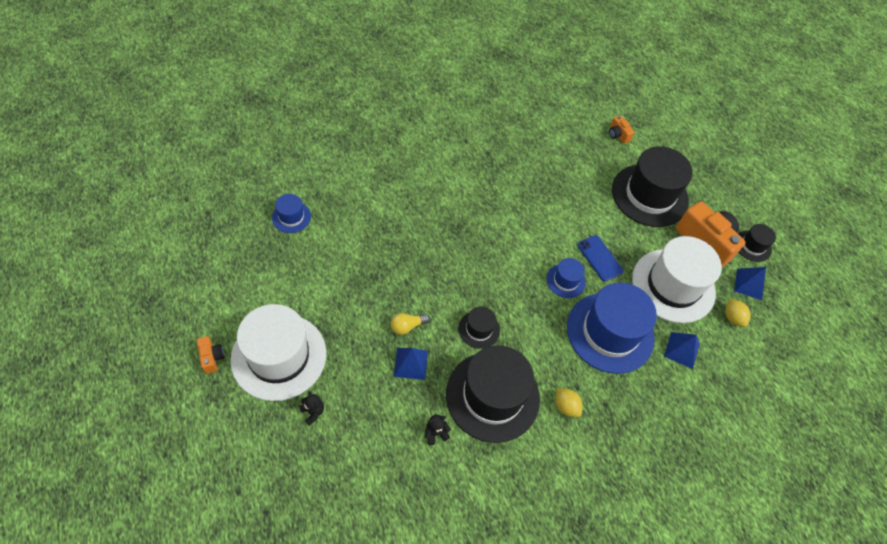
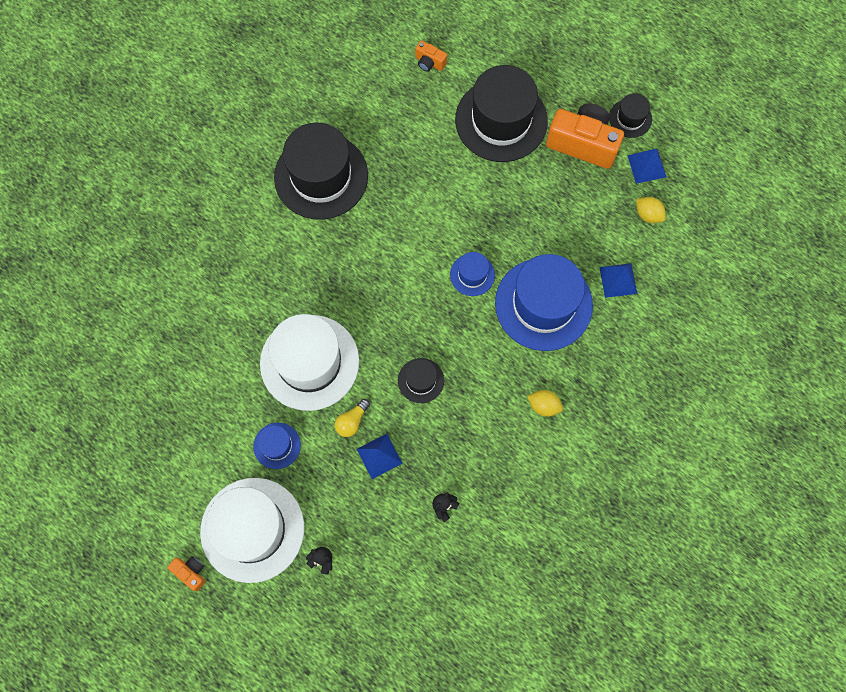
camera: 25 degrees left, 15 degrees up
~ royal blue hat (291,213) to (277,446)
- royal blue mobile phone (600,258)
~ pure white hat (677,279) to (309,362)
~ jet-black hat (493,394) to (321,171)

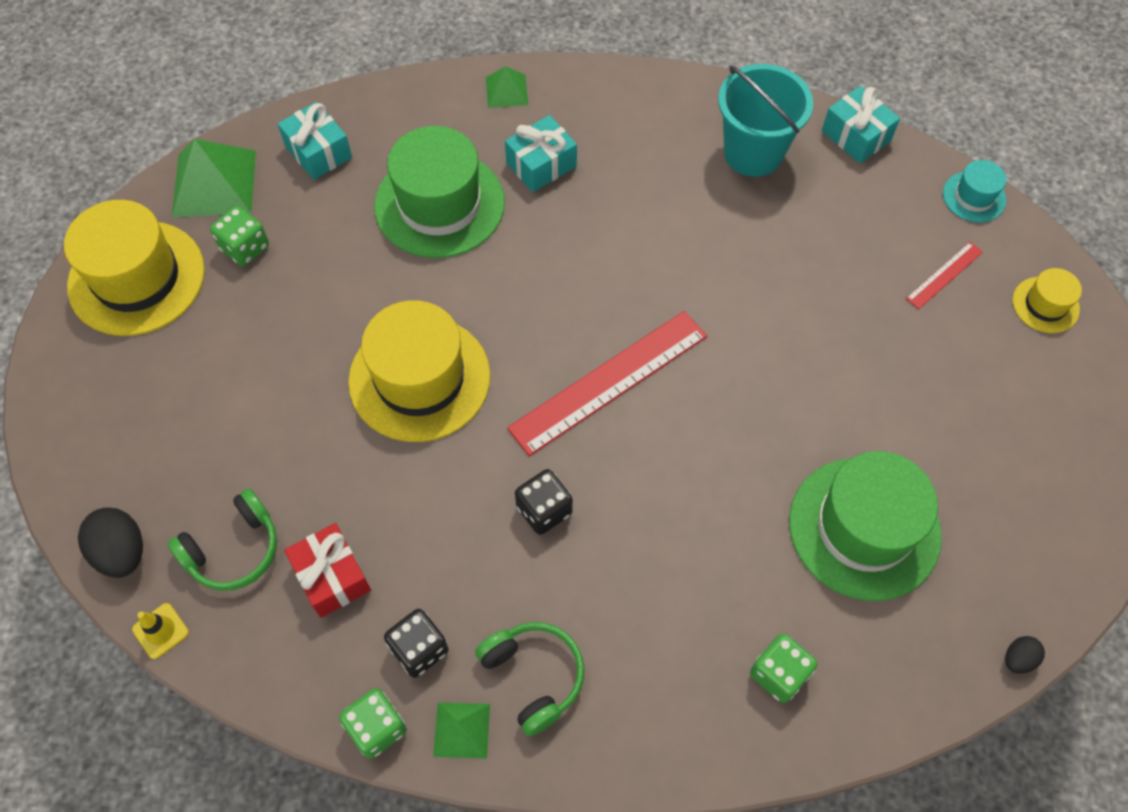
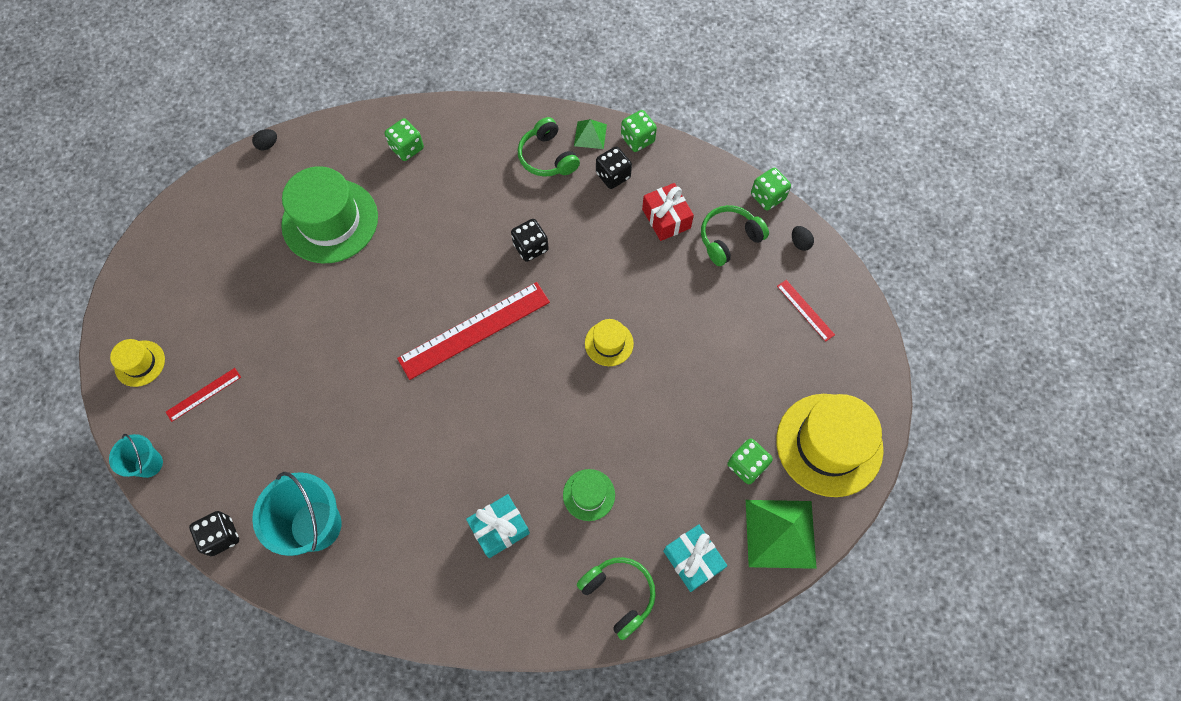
camera: 175 degrees left, 5 degrees up
- green pyramid (507,87)
~ aqua present (861,124) to jet-black game die (214,533)
~ green hat (439,192) = (589,495) x0.48
~ aqua hat (974,191) to aqua pail (136,456)
~ bright yellow hat (419,371) = (609,342) x0.48
~ jet-black toy egg (110,543) = (803,238) x0.55
~ bright yellow safety cone (160,631) to green game die (771,189)
+ scarlet measuring stick (806,311)
+ green over-ear headphones (616,598)

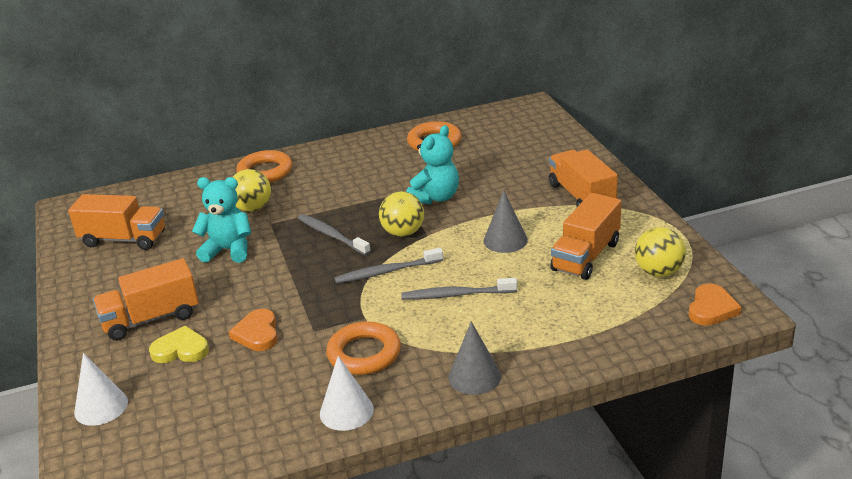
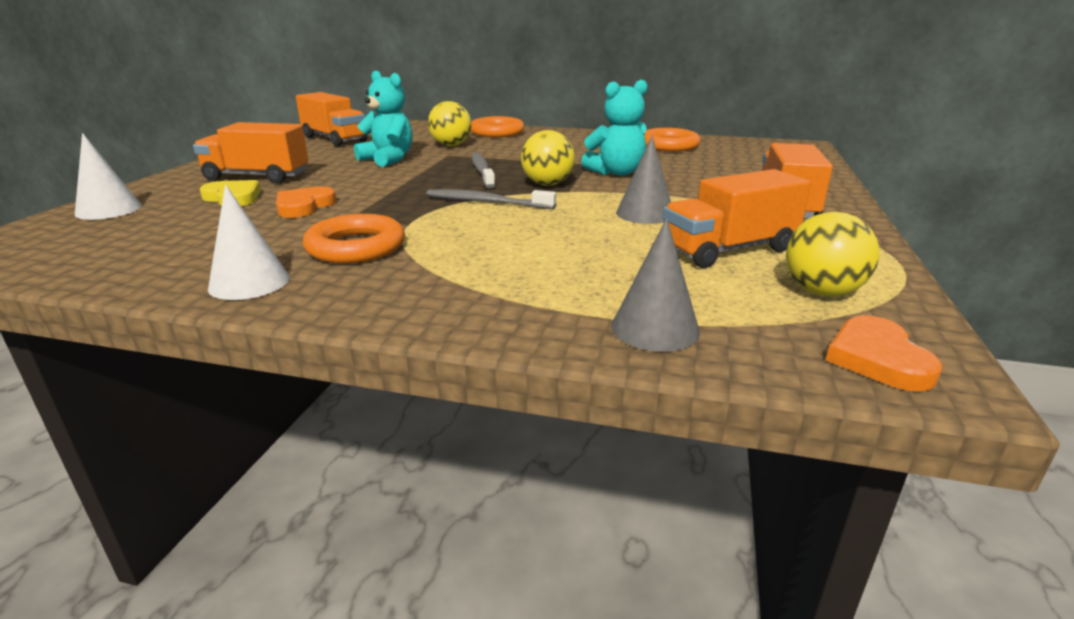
camera: 30 degrees right, 5 degrees down
- gray toothbrush (459,289)
~ bright orange heart shape (715,305) = (884,353) 120 degrees clockwise
~ gray cone shape (474,358) to (655,285)

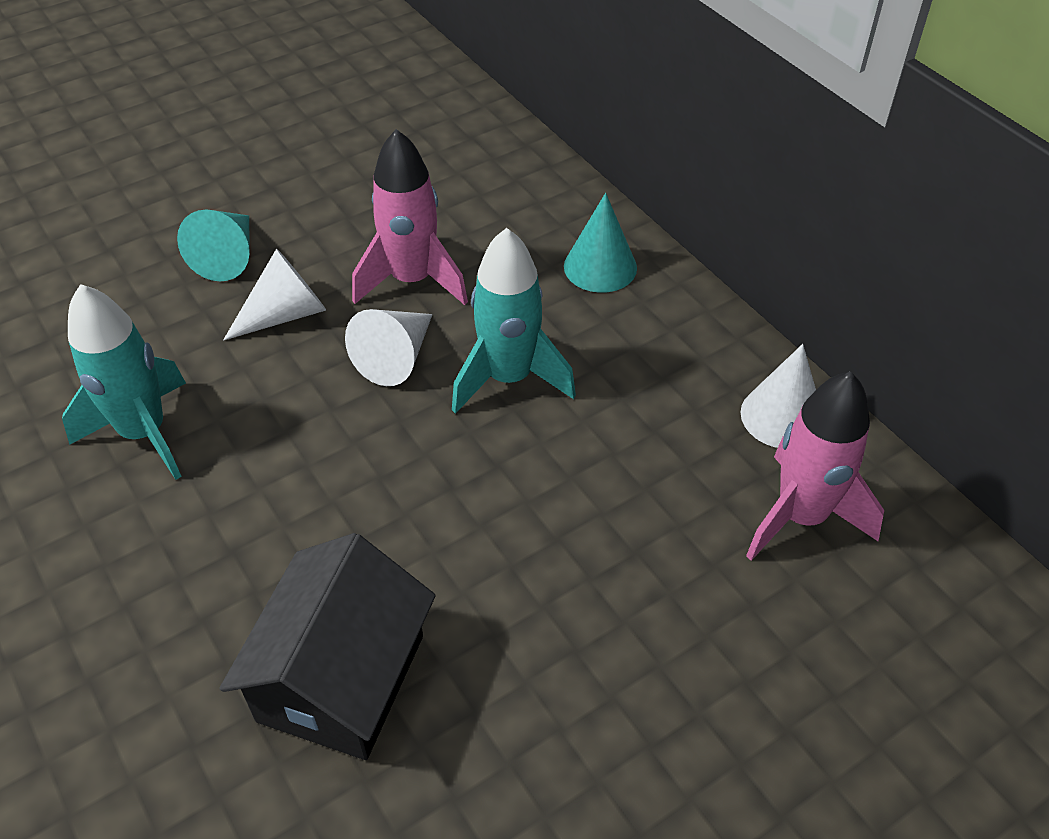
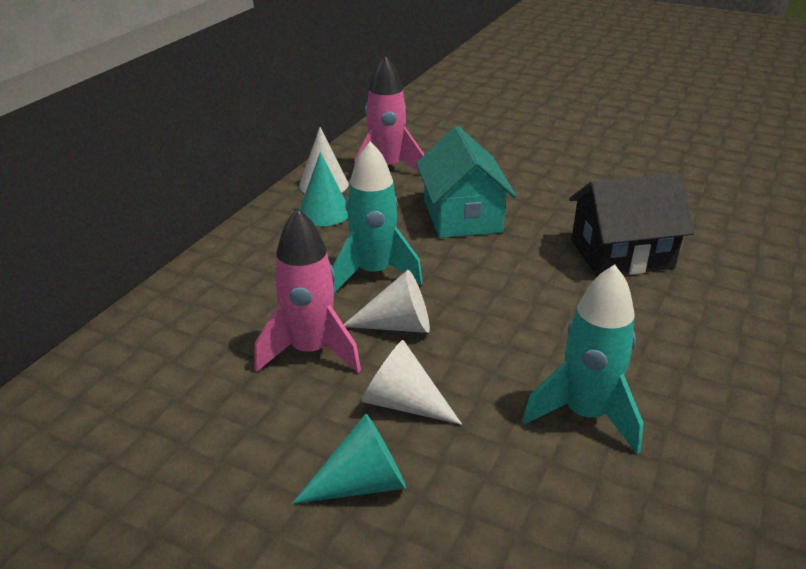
camera: 120 degrees left, 15 degrees down
~ aqua cone shape (600,243) to (324,189)
+ aqua cottage (466,182)

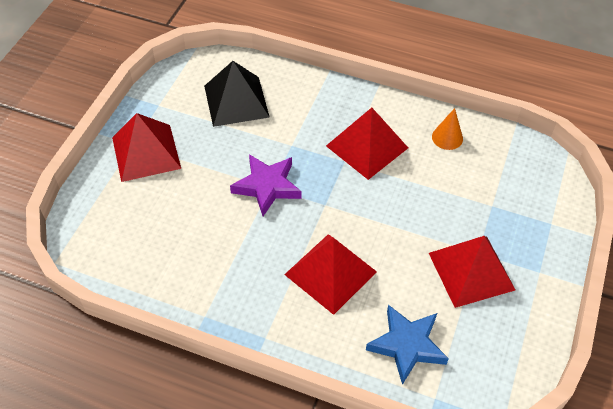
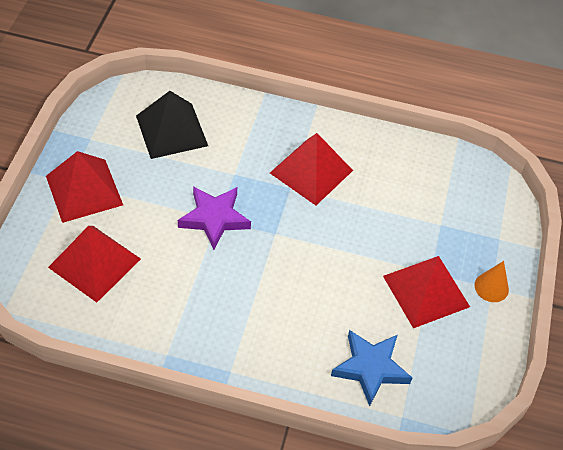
camera: 10 degrees left, 0 degrees up
~ bright orange cone shape (447,129) to (491,281)
~ scarlet pyramid (330,275) to (94,264)

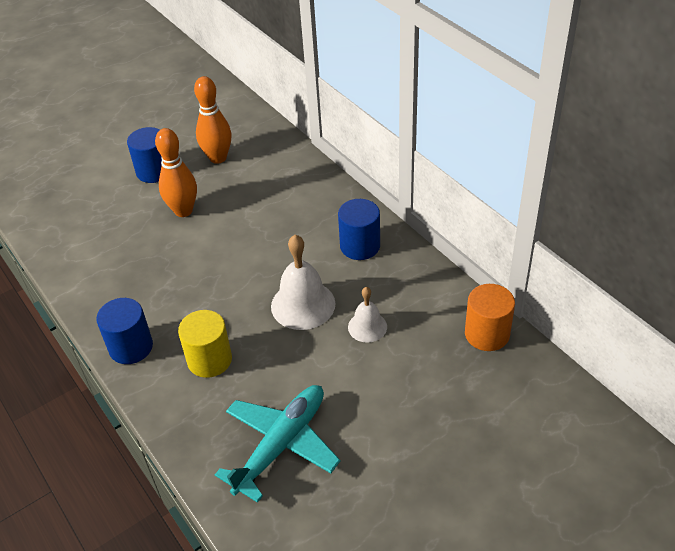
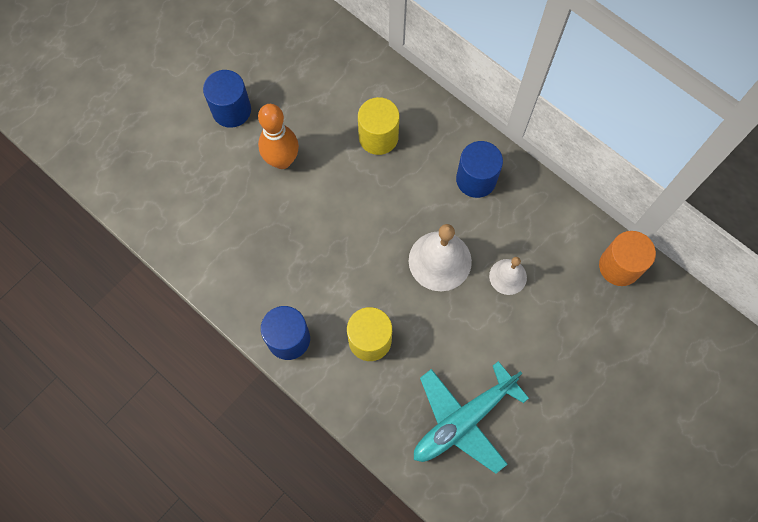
camera: 15 degrees left, 25 degrees up
- bright orange skittle (213,120)
~ aqua toy plane (277,444) = (471,417) 150 degrees counterclockwise
+ bright yellow cylinder shape (379,126)

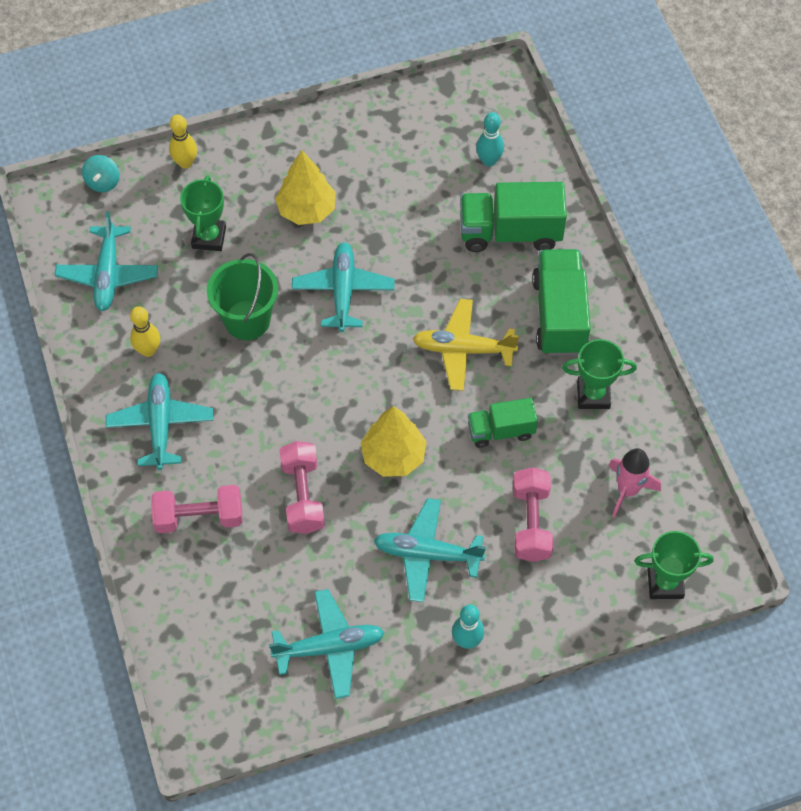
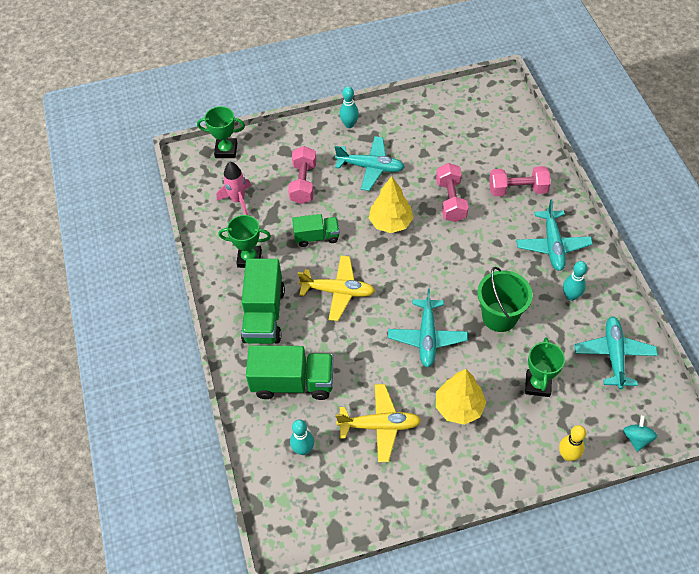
camera: 175 degrees left, 5 degrees down
~ bright yellow skittle (145,331) to aqua skittle (575,281)
- aqua toy plane (327,644)
+ bright yellow toy plane (378,423)

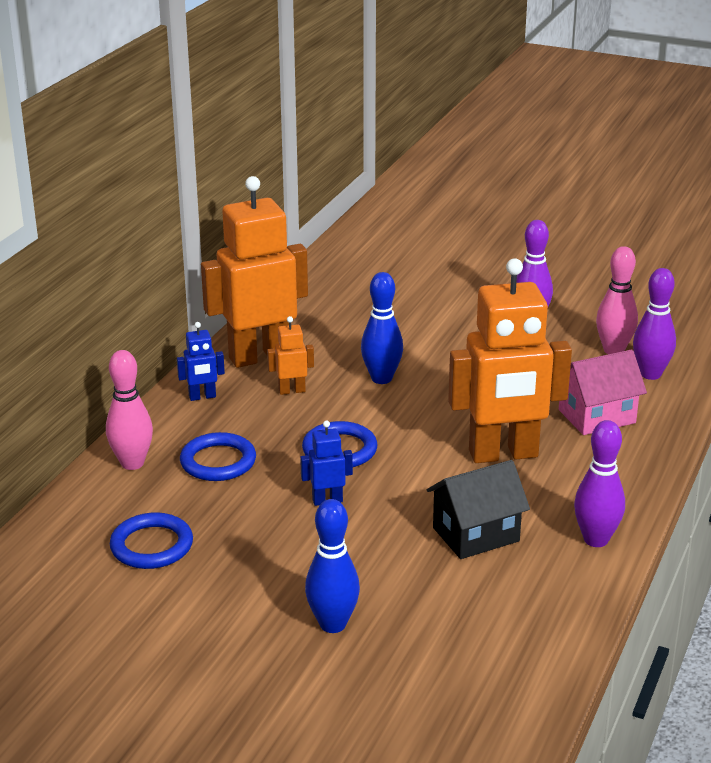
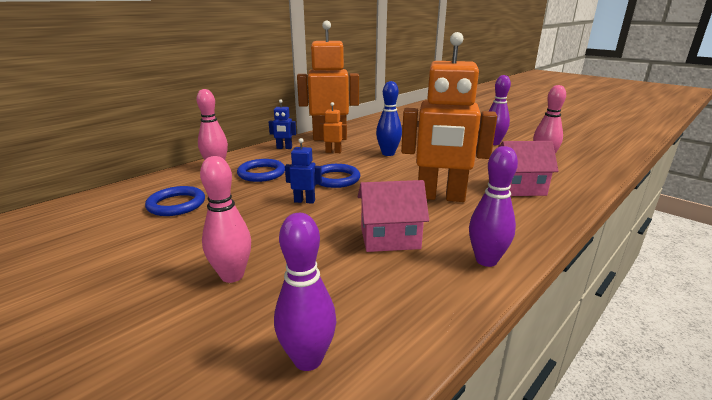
camera: 20 degrees right, 5 degrees down
~ purple skittle (654,324) to (305,292)
~ jet-black cottage (478,509) to rosy cottage (393,216)
~ royal blue skittle (332,566) to rosy skittle (225,219)

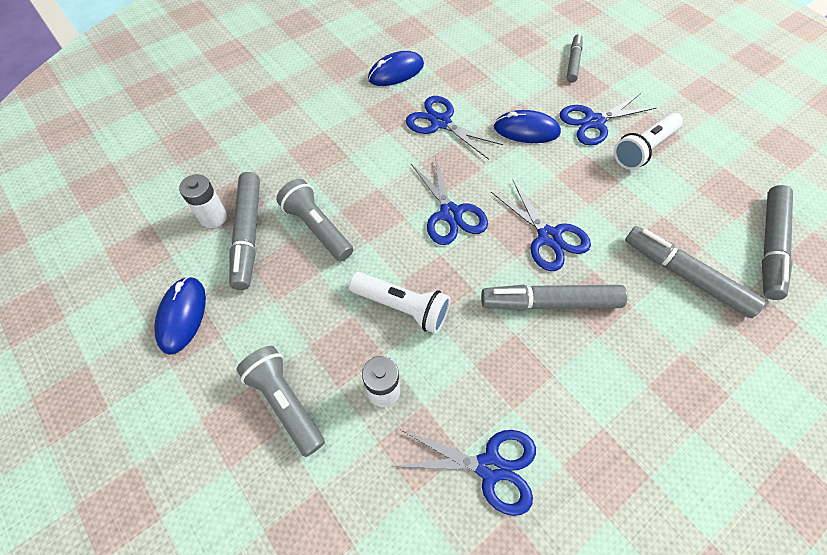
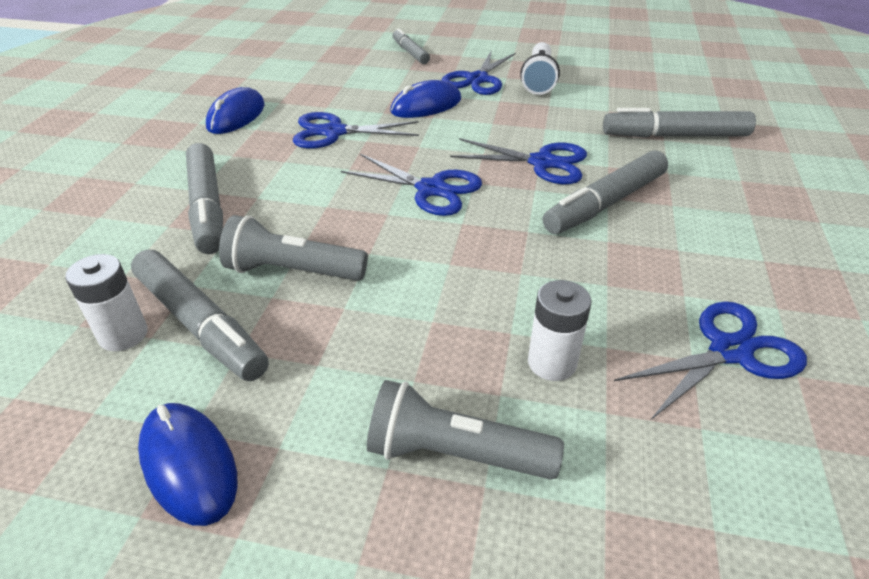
camera: 40 degrees left, 20 degrees down
~ gray marker (777,242) to (204,198)
- pure white torch (399,303)

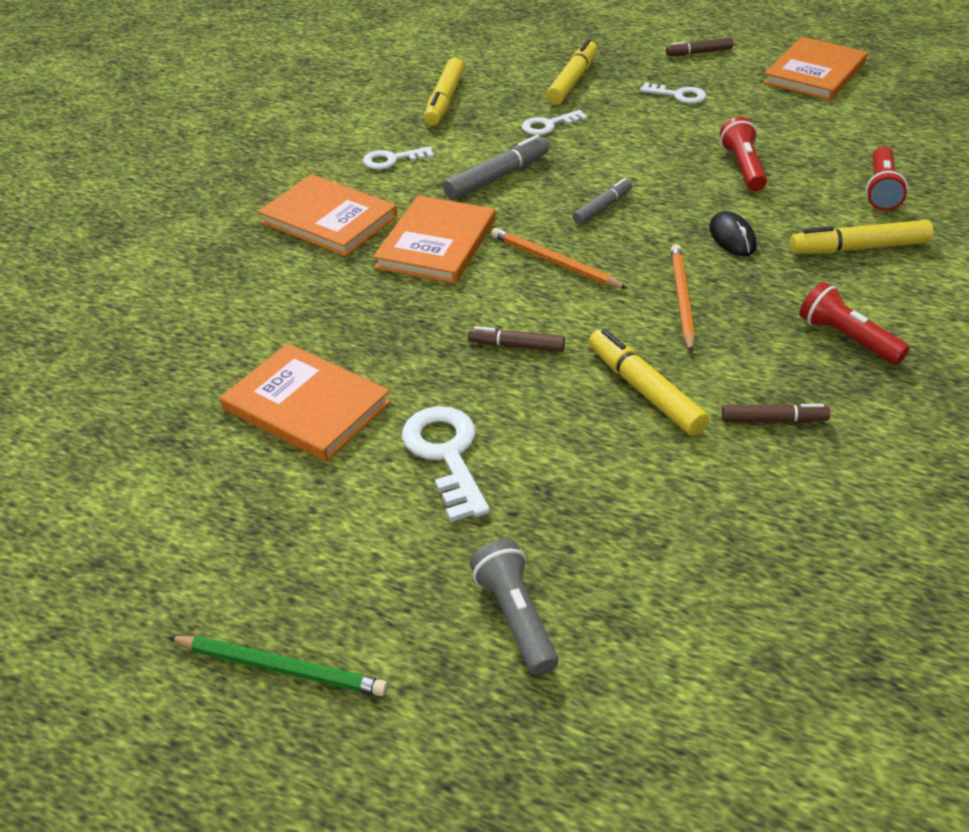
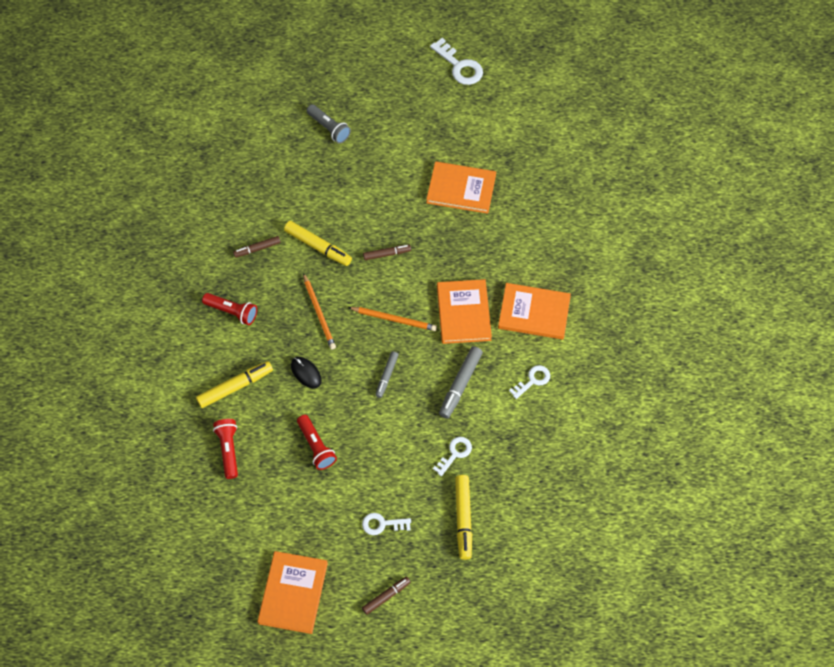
camera: 155 degrees right, 20 degrees up
- bright yellow marker (444,92)
~ pure white key (446,464) to (456,61)
- green wooden pencil (278,666)

